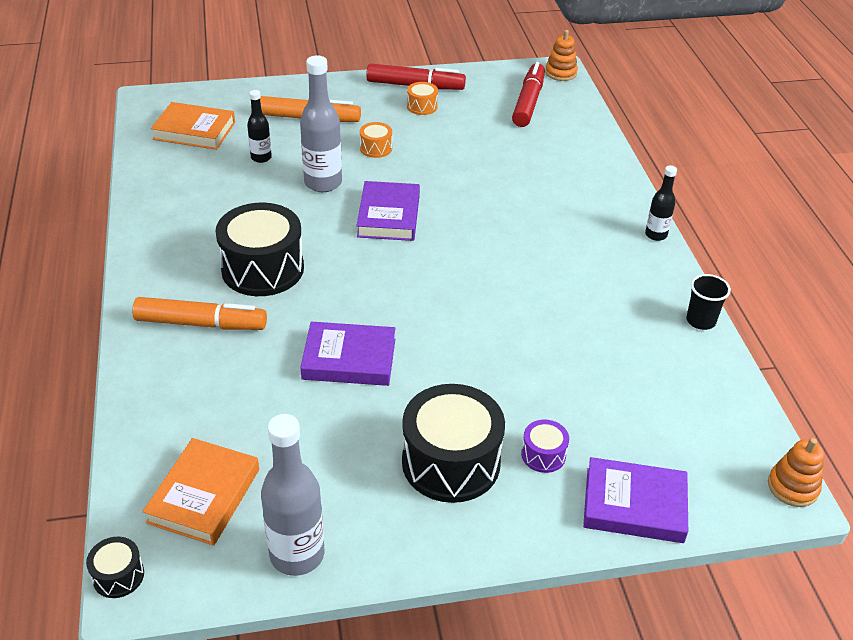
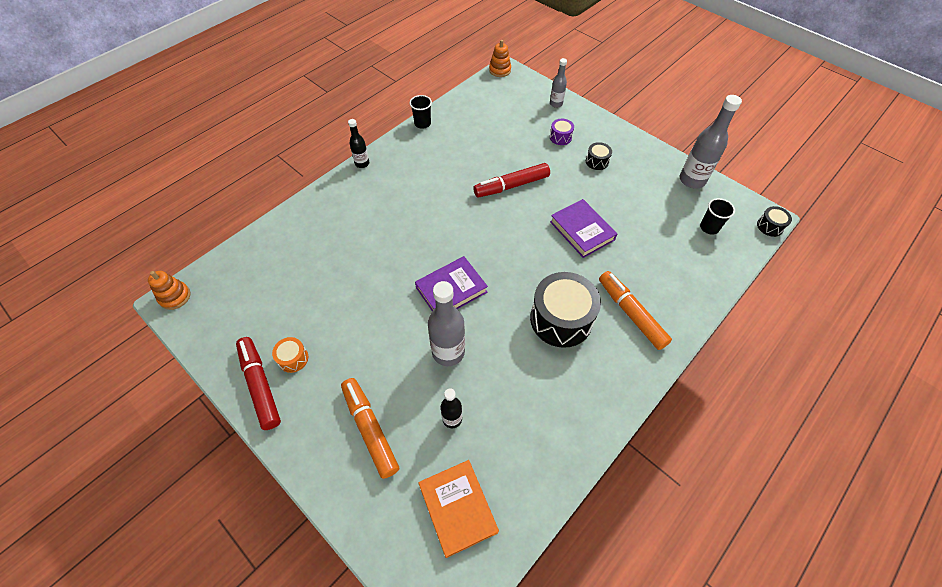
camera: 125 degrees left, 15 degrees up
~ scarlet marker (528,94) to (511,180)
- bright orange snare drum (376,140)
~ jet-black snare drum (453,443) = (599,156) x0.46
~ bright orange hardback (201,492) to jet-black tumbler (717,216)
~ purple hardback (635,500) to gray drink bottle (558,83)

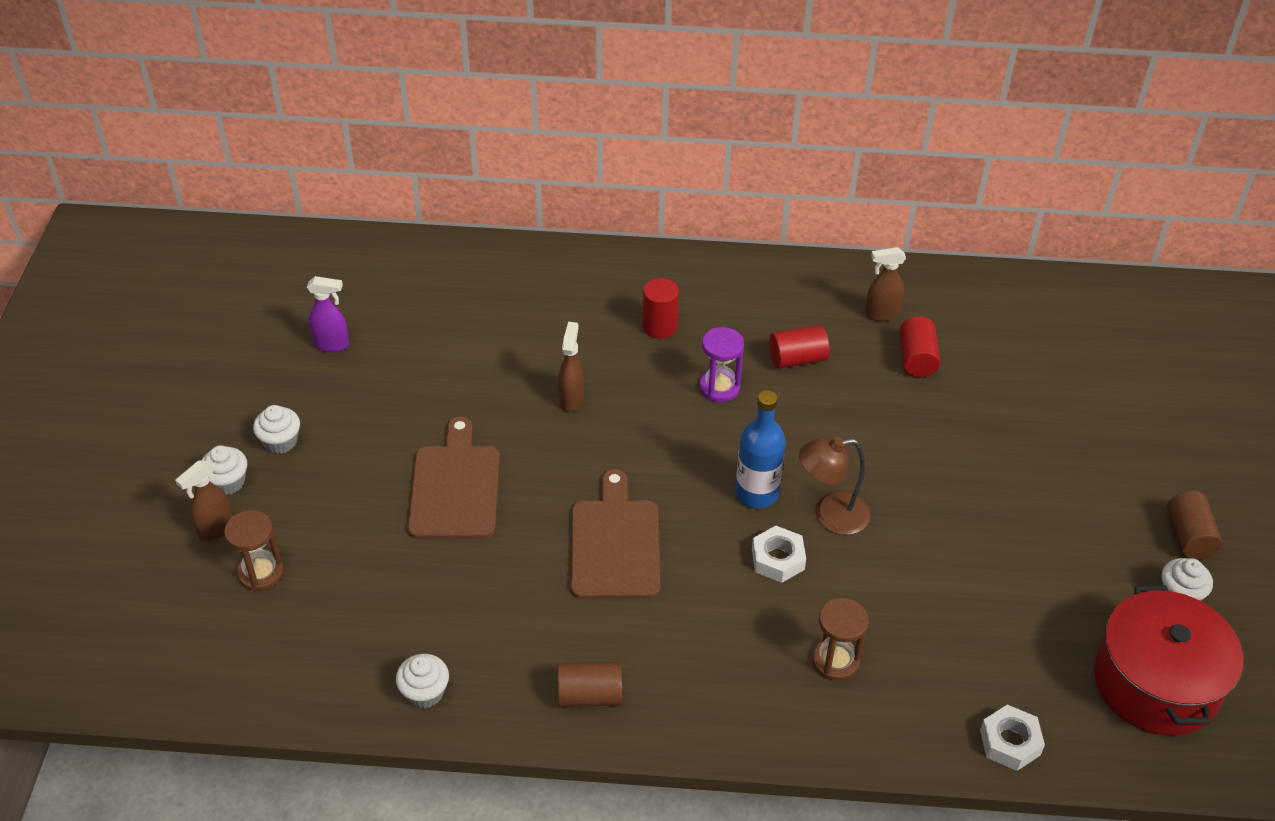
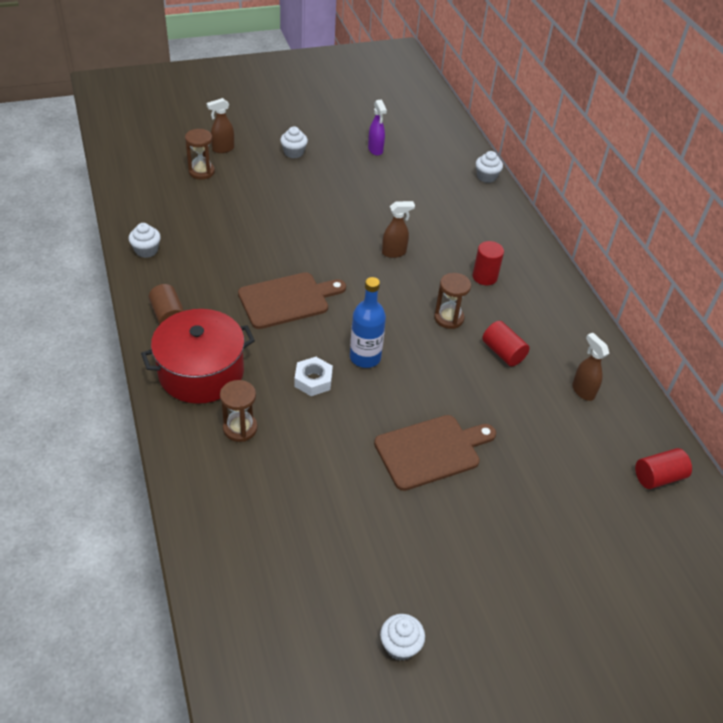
camera: 65 degrees right, 0 degrees up
~ scarlet cylinder shape (919,347) to (663,468)
~ purple sand timer (721,364) to brown sand timer (452,301)
~ brown chopping board (454,478) to (435,453)
- brown lamp (835,486)
~ pure white cupcake (224,470) to (489,167)
~ brown spray bottle (204,500) = (220,125) 45 degrees counterclockwise
- brown cylinder shape (1195,525)
~ scarlet cooking pot (1168,660) to (198,356)
- pure white hex nut (1012,738)

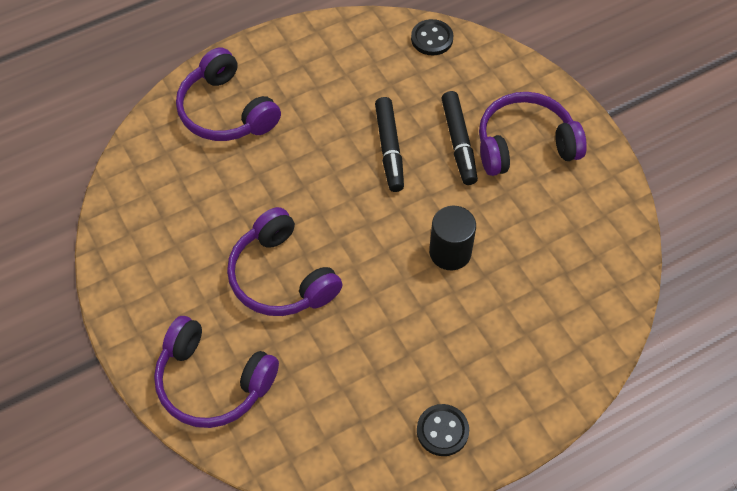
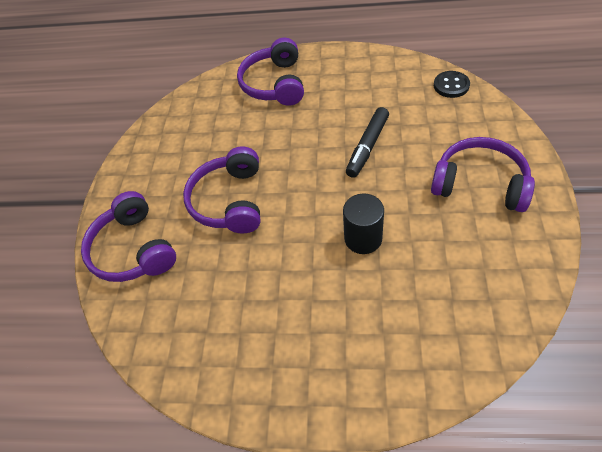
camera: 40 degrees right, 5 degrees down
- jet-black marker (459,138)
- jet-black sewing button (443,430)

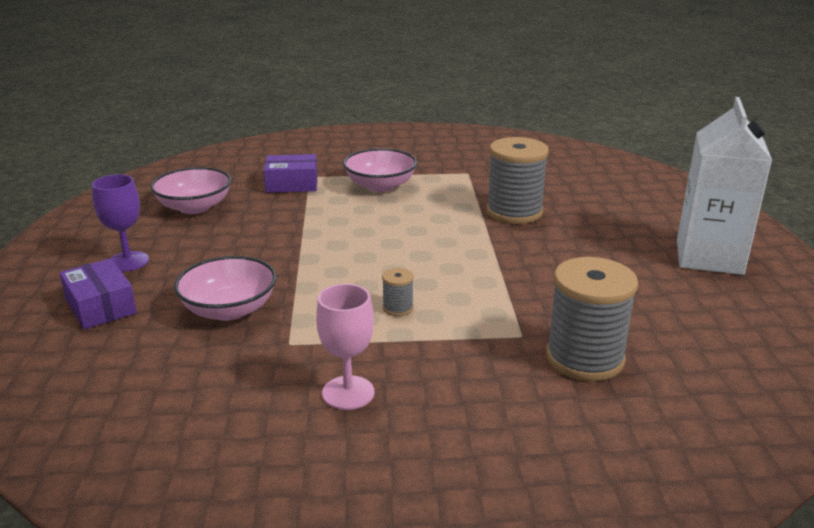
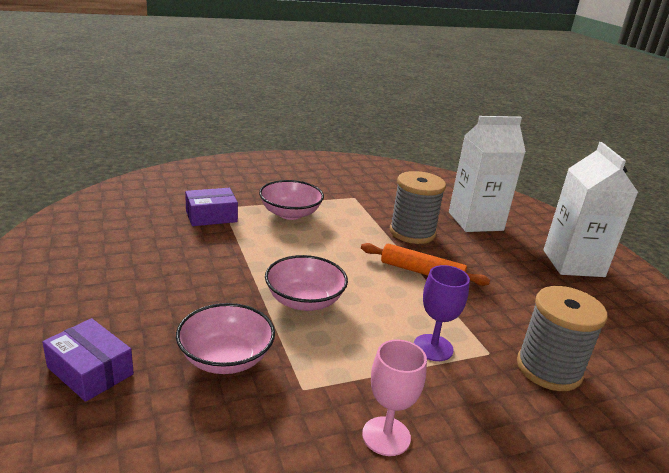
camera: 20 degrees left, 0 degrees up
~ rosy bowl (190,190) to (306,283)
~ purple goblet (120,223) to (442,313)
- gray reel of thread (398,292)
+ pure white juice carton (487,174)
+ bright orange rolling pin (425,264)

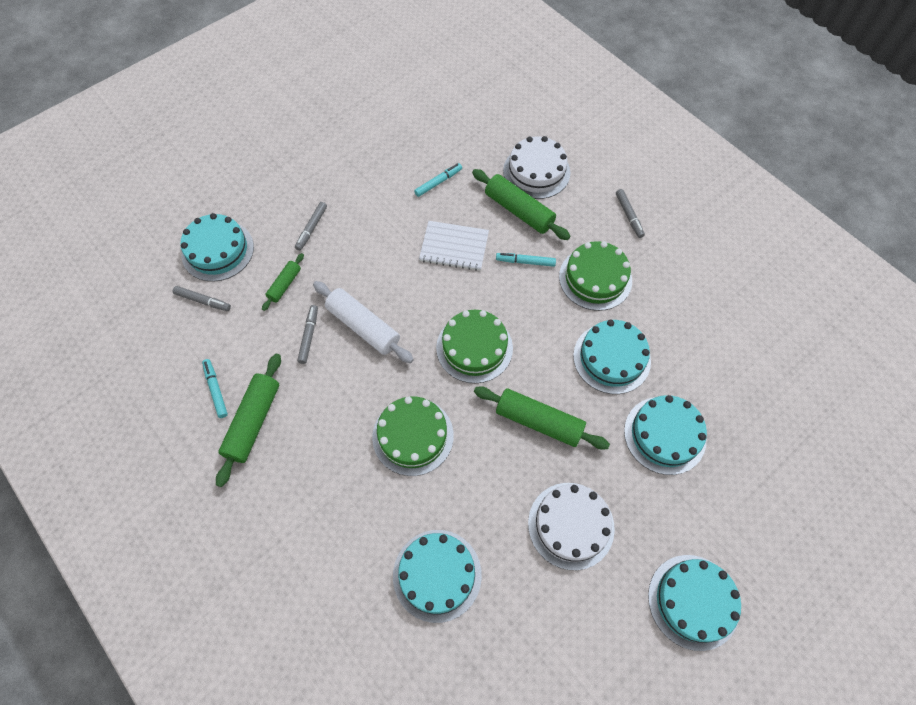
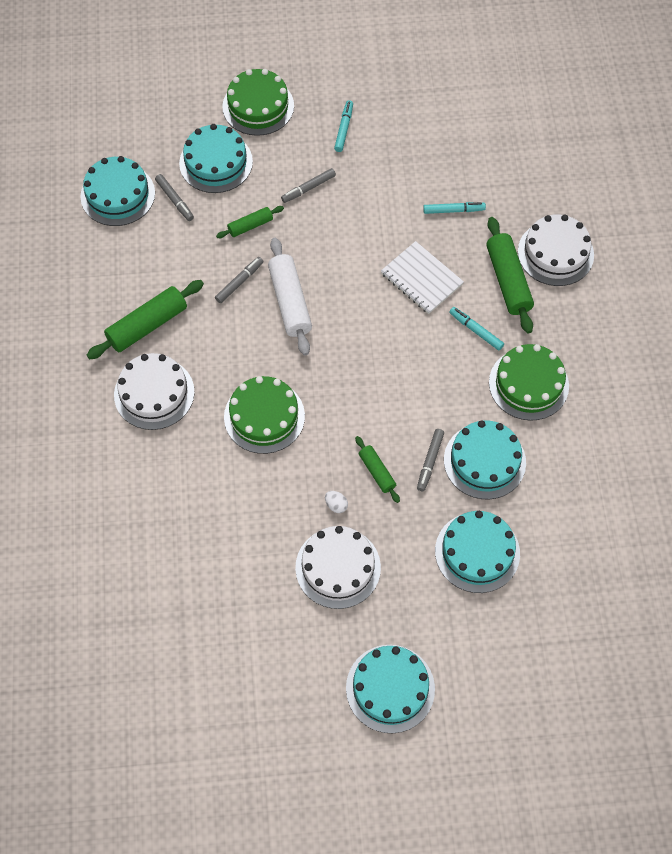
camera: 35 degrees right, 0 degrees up
~ gray marker (630,213) to (430,460)
~ green cake (474,346) to (258,102)
~ aqua marker (215,388) to (343,126)
~ green rolling pin (542,418) = (377,469) x0.56
~ aqua cake (437,576) to (118,191)
+ pure white cake (154,391)
+ pure white toy egg (336,502)

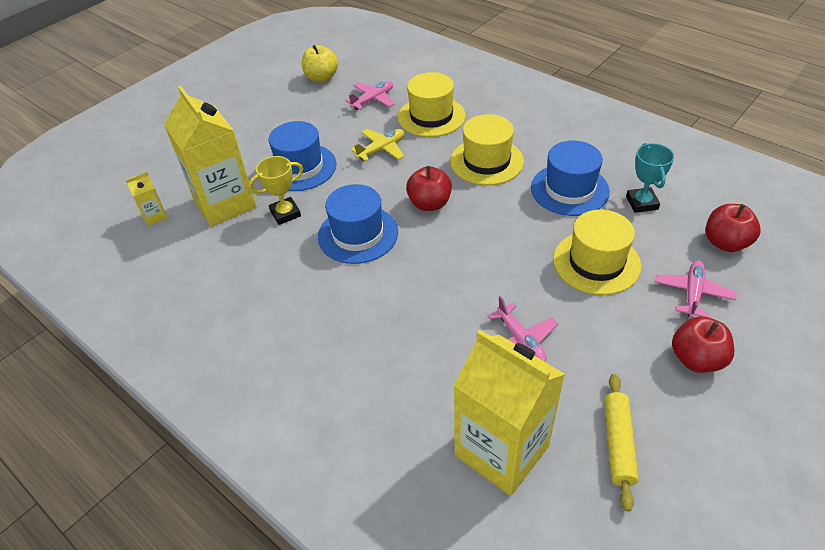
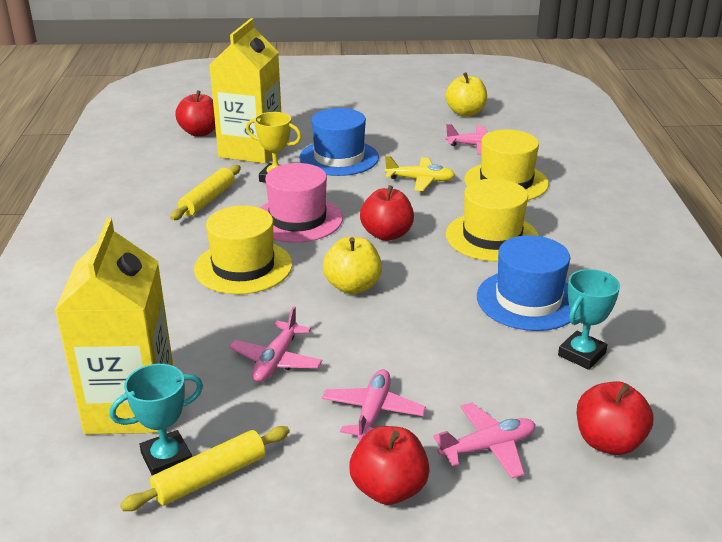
camera: 45 degrees right, 15 degrees down
~ bright yellow juice carton (146,199) to scarlet apple (195,113)
~ royal blue hat (358,224) to rosy hat (301,203)
~ bright yellow hat (597,252) to (243,249)
+ bright yellow rolling pin (205,192)
+ bright yellow apple (352,265)
+ aqua award cup (156,419)
+ rosy toy plane (374,405)

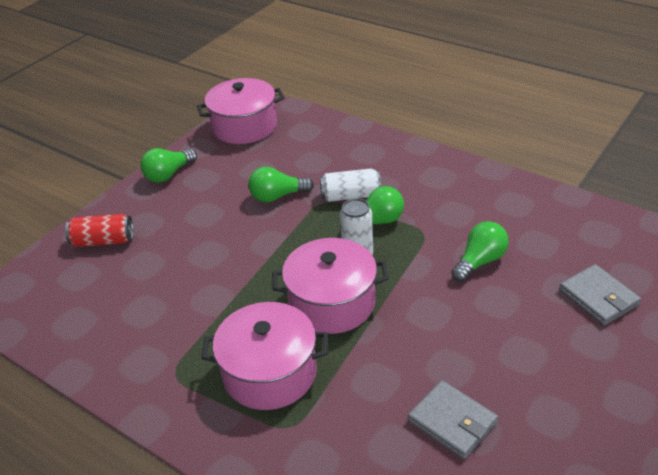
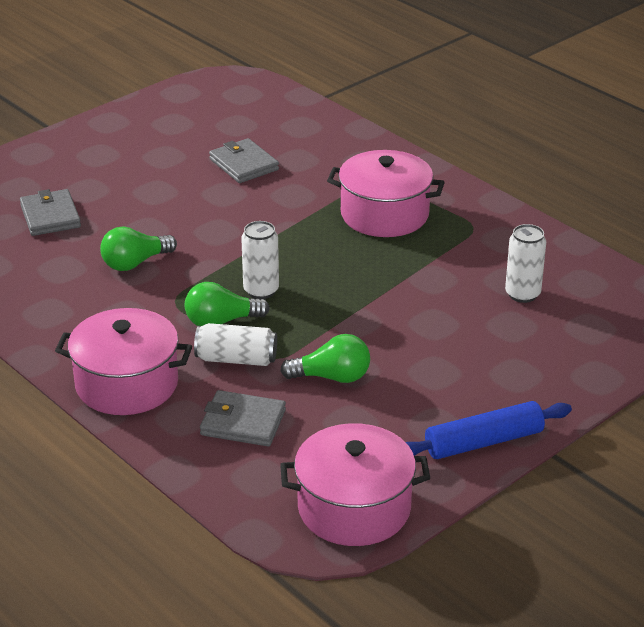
camera: 170 degrees left, 5 degrees down
~ green light bulb (168,165) to royal blue rolling pin (489,430)
- scarlet tin (99,230)
~ rosy cooking pot (330,286) to (123,361)
+ pure white tin (525,263)
+ gray card wallet (243,418)

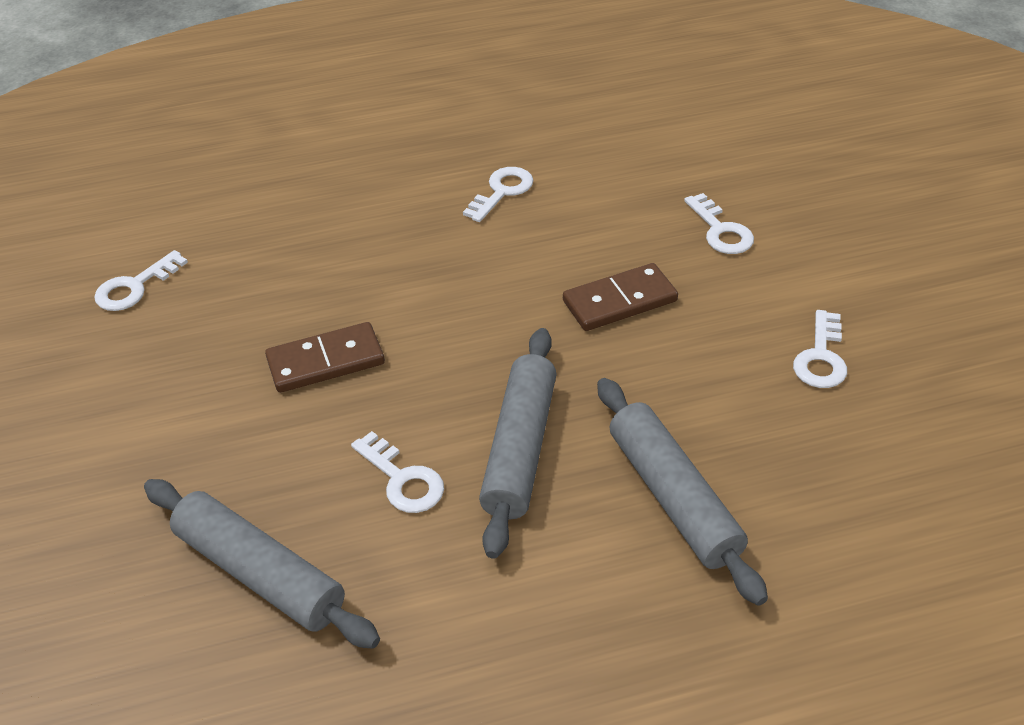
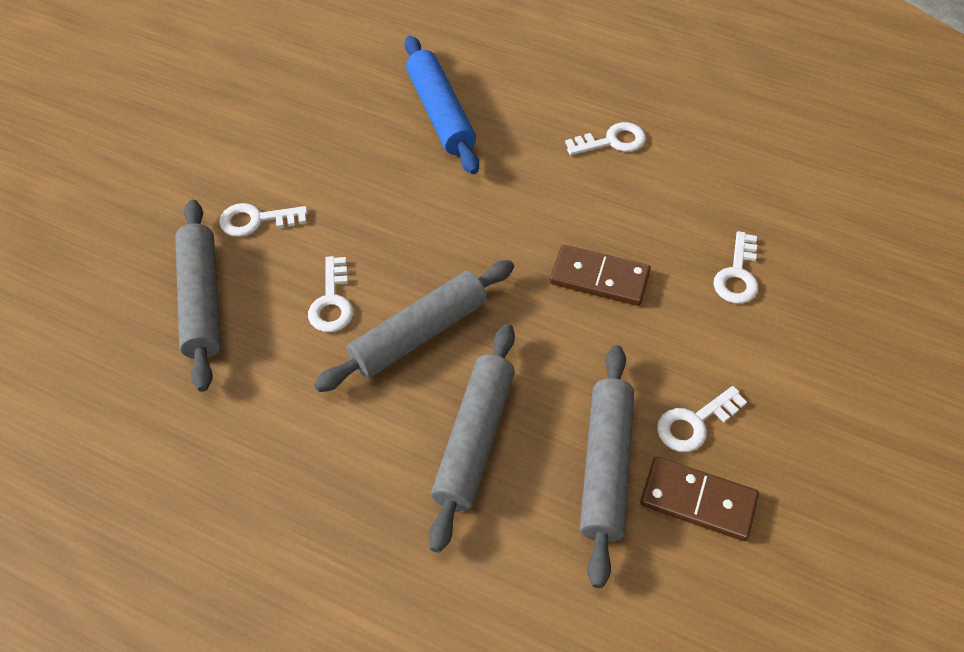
camera: 40 degrees right, 10 degrees up
~ pure white key (141,280) to (263,220)
~ brown domino piece (325,357) to (699,499)
+ royal blue rolling pin (441,105)
+ gray rolling pin (607,466)

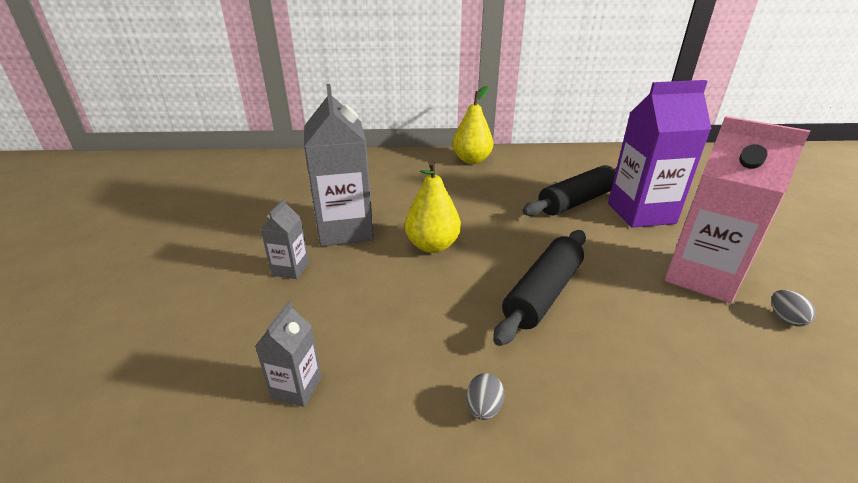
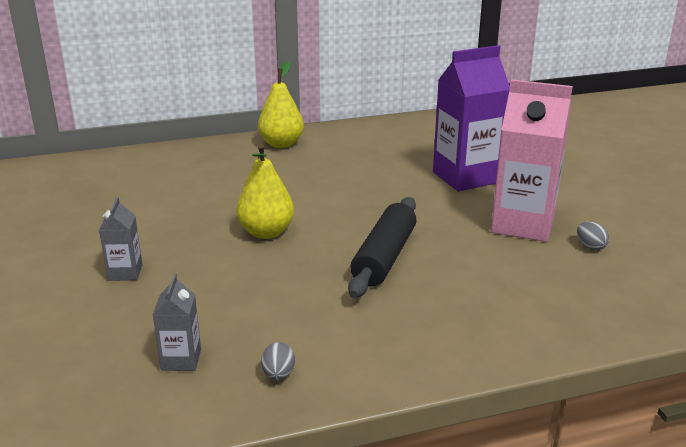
camera: 15 degrees left, 5 degrees down
- gray juice carton (339,165)
- jet-black rolling pin (569,190)
~ gray toy egg (485,396) to (278,361)

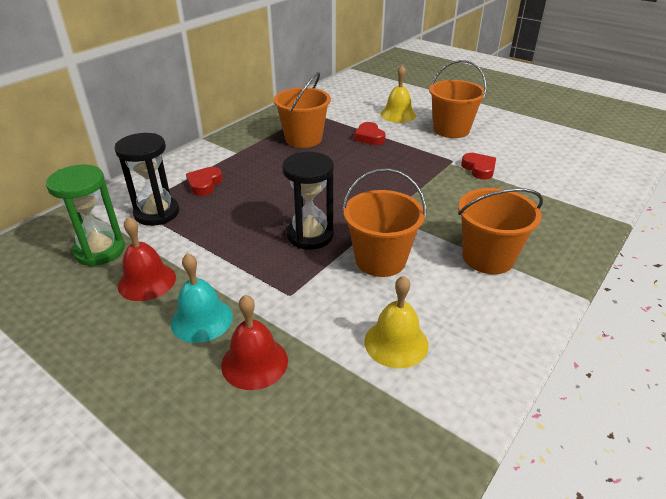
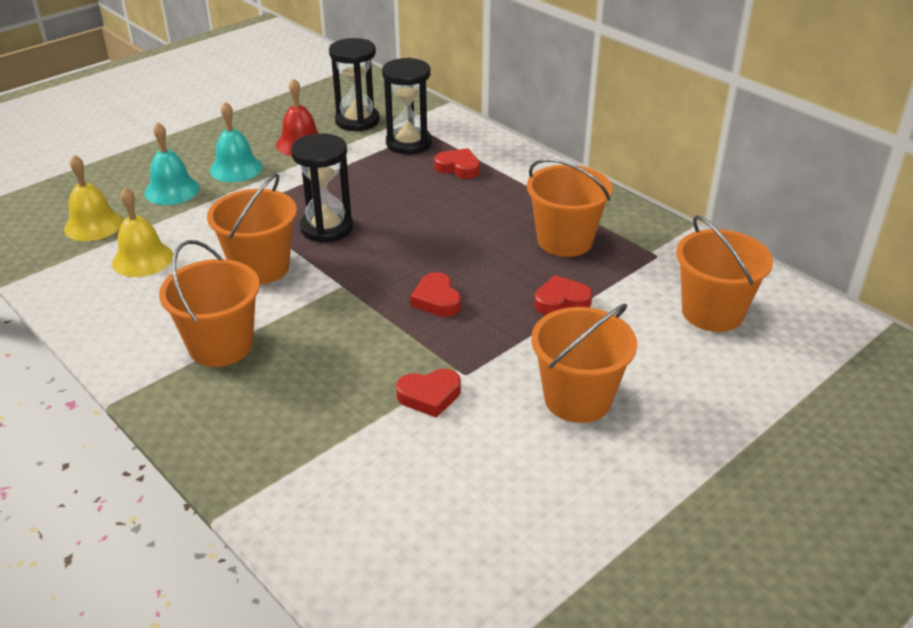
camera: 100 degrees right, 0 degrees up
~ bright yellow bell (398,94) to (93,198)
~ green sand timer (85,215) to jet-black sand timer (354,84)
~ scarlet bell (254,342) to aqua bell (172,163)
+ bright orange pail (724,273)
+ scarlet heart shape (435,294)

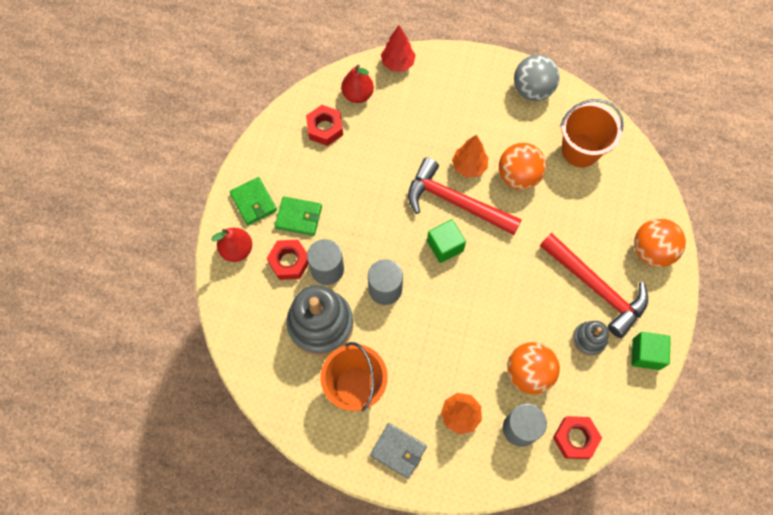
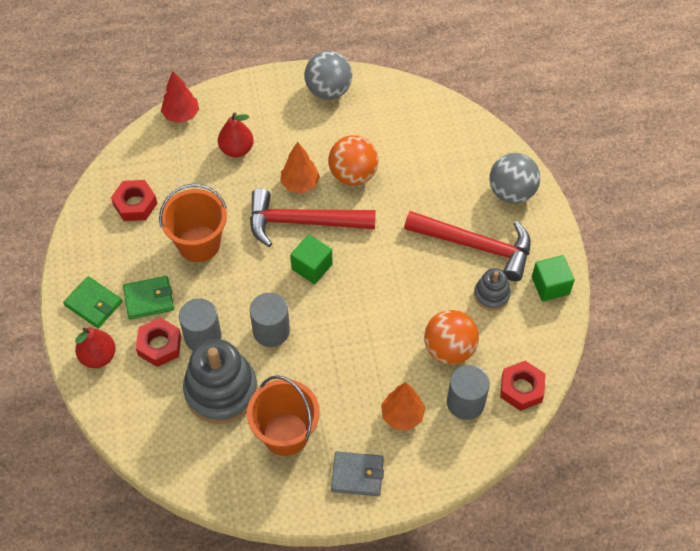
camera: 25 degrees left, 10 degrees down
~ scarlet pear (357,84) to (236,135)
~ bright orange pail (592,133) to (193,223)
~ bright orange play ball (660,242) to gray play ball (515,178)

